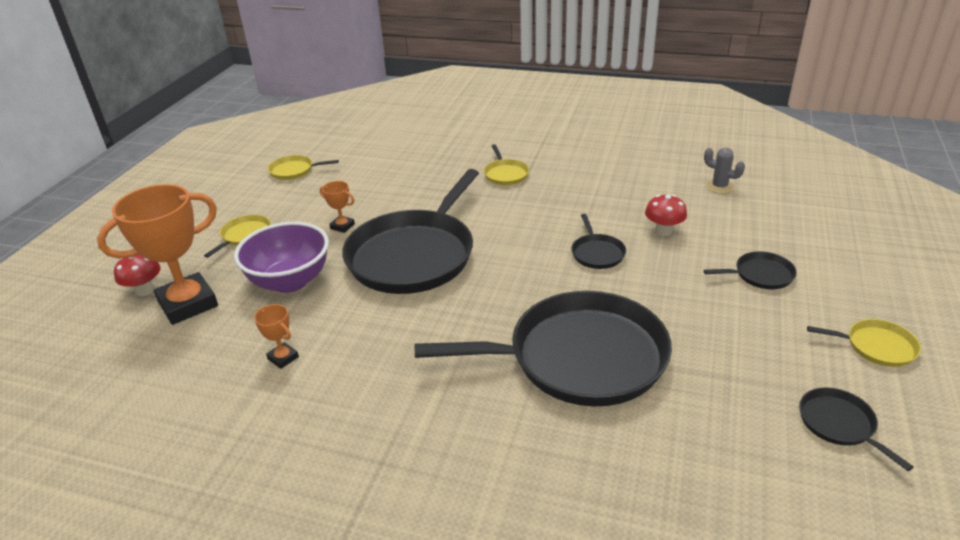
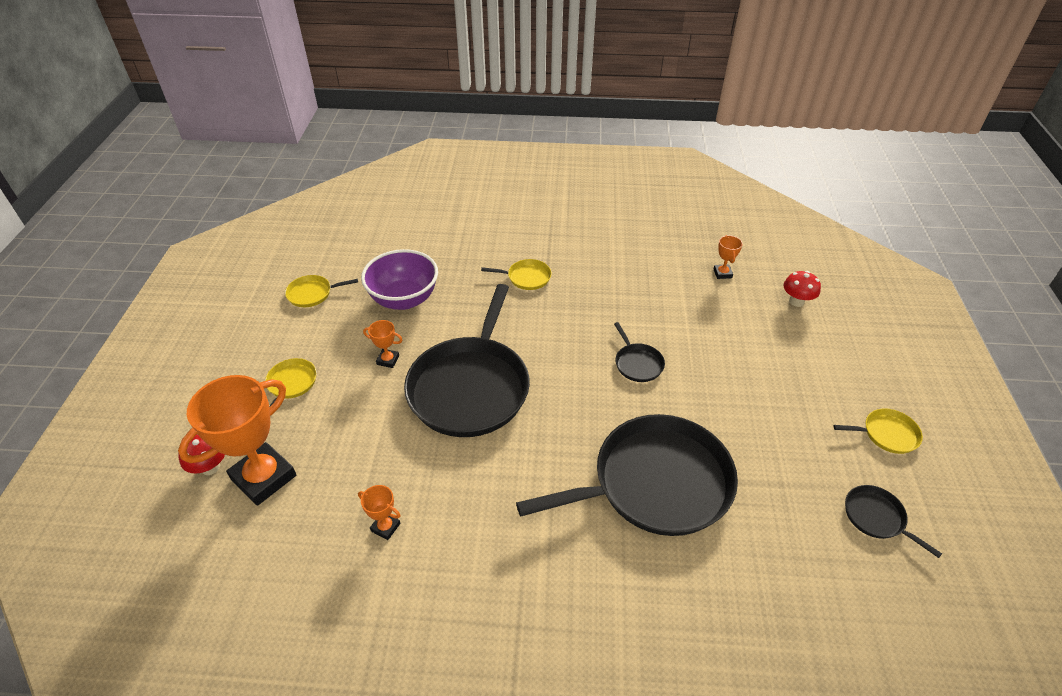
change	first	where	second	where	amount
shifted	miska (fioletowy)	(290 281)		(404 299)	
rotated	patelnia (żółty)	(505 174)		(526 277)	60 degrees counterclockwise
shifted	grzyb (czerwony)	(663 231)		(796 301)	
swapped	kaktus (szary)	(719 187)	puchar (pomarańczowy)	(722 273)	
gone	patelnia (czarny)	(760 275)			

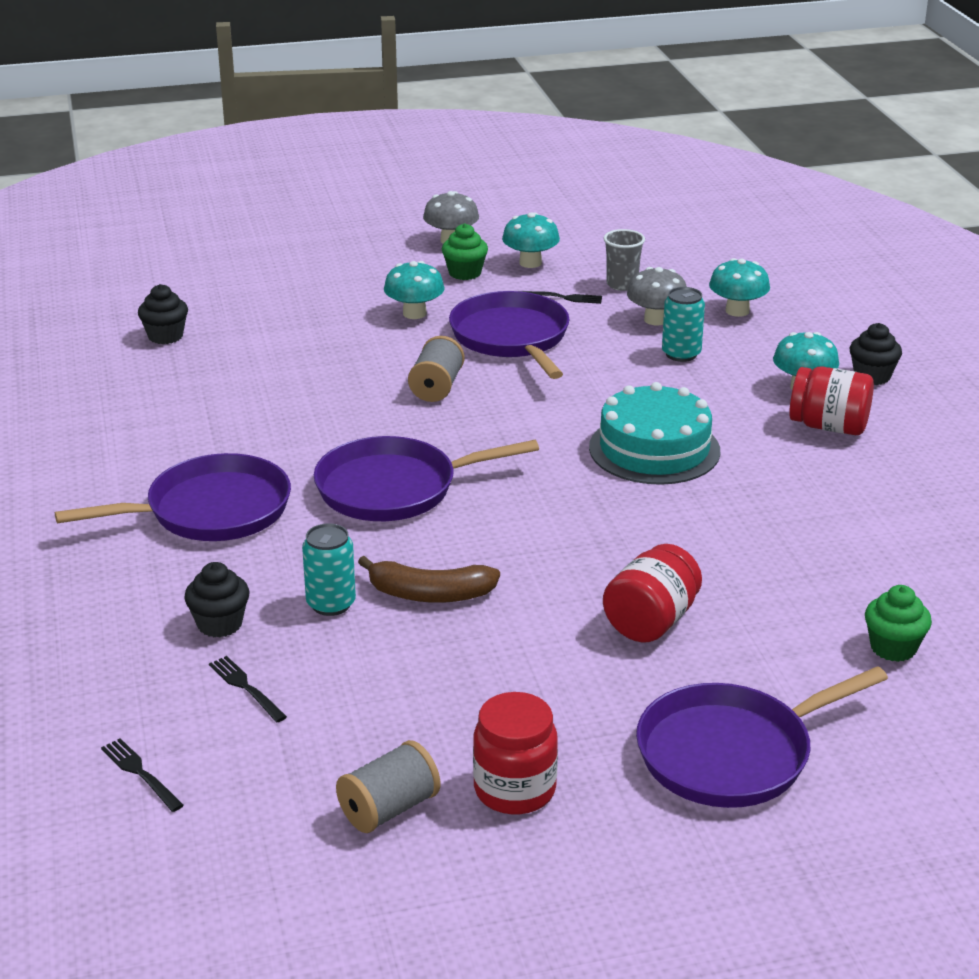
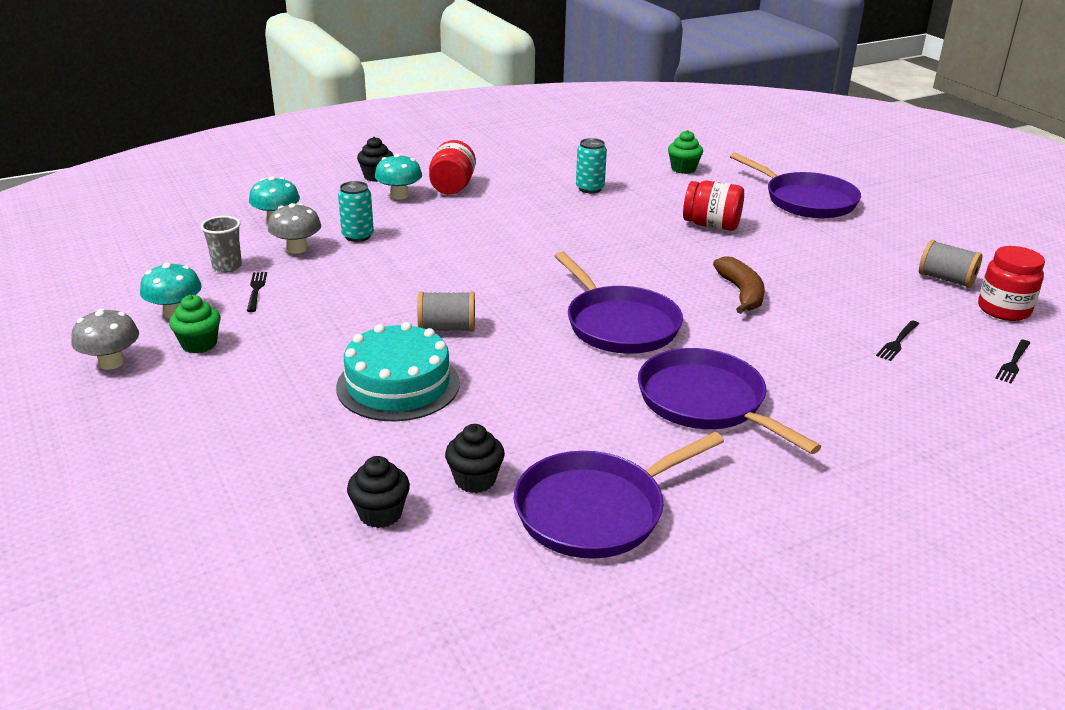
change	first	where	second	where	amount
shifted	muffinka (czarny)	(220 624)		(475 480)	
shifted	puszka (turkusowy)	(331 604)		(590 188)	
gone	grzyb (turkusowy)	(414 313)			
shifted	patelnia (fioletowy)	(511 338)		(595 510)	
shifted	słoik (czerwony)	(514 790)		(1003 310)	
shifted	tort (turkusowy)	(654 449)		(398 385)	

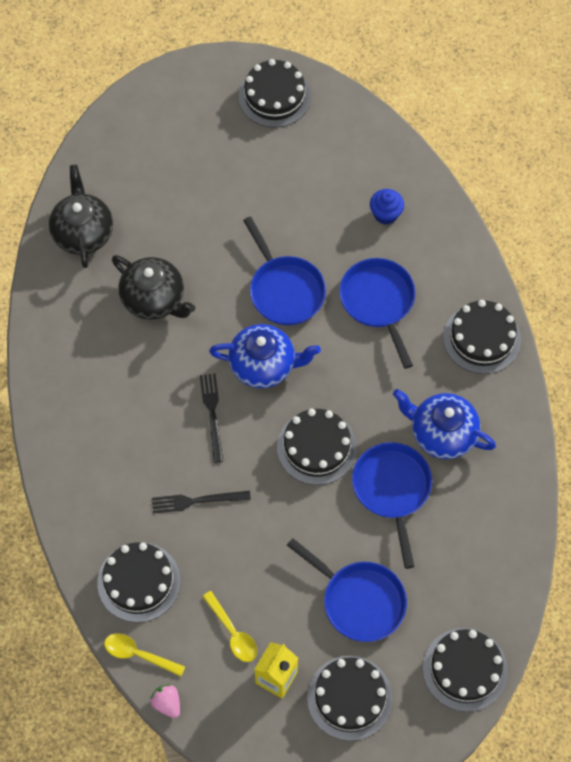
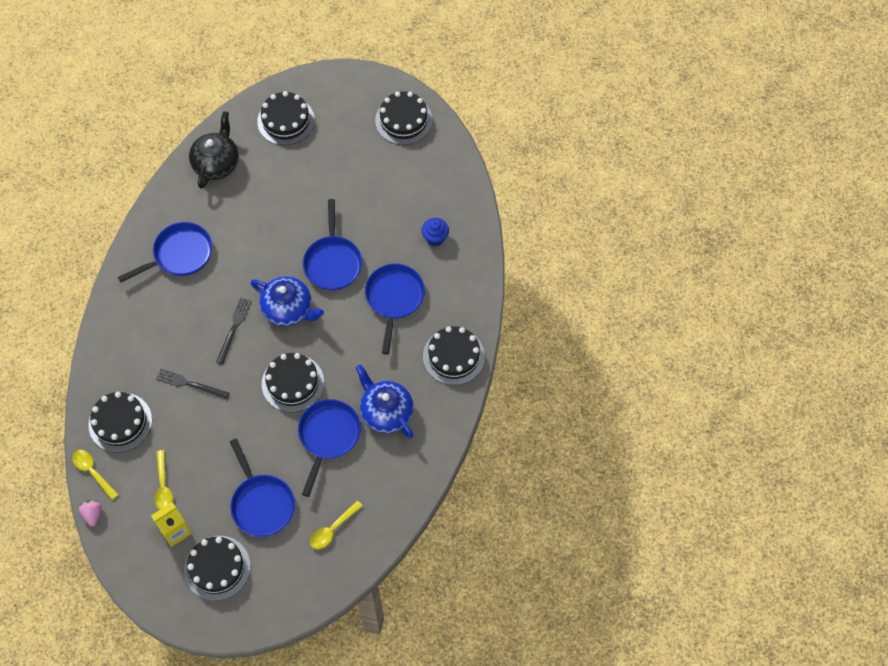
change	first	where	second	where	amount
gone	imbryk (czarny)	(154 299)			
shifted	tort (czarny)	(465 669)		(286 121)	
new			patelnia (niebieski)	(179 254)	
new			łyżka (żółty)	(333 529)	

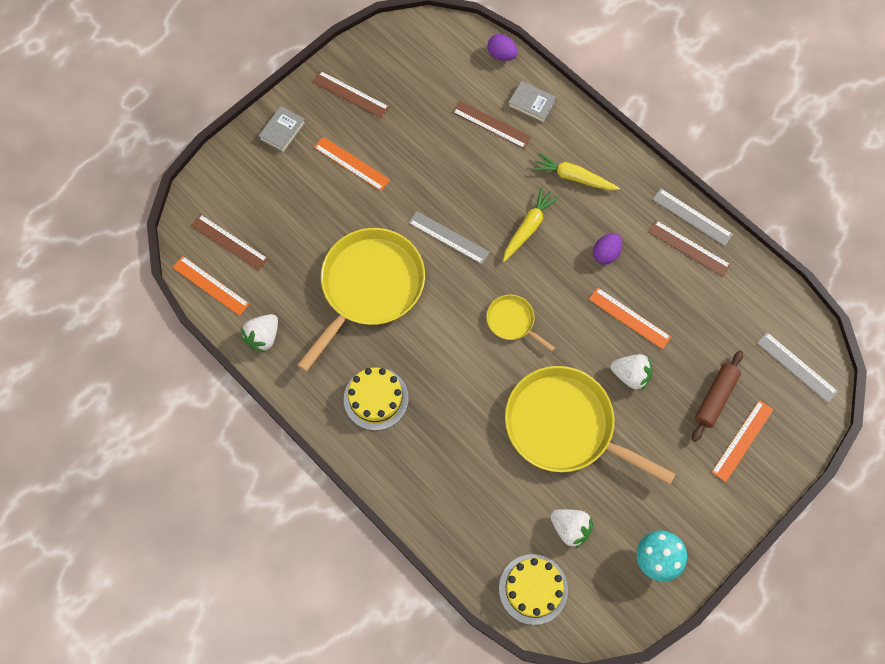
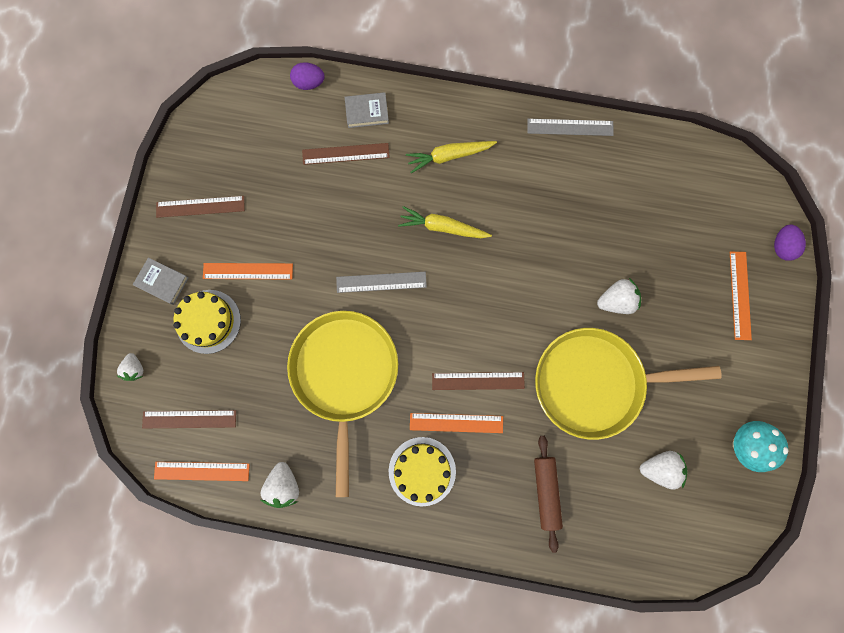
change	first	where	second	where	amount
rotated	książka (szary)	(282 131)		(162 282)	60 degrees counterclockwise
gone	patelnia (żółty)	(512 321)			
shifted	tort (żółty)	(533 589)		(208 321)	
rotated	marchewka (żółty)	(528 227)		(442 227)	75 degrees counterclockwise
shifted	linijka (pomarańczowy)	(629 318)		(456 423)	
shifted	jajko (fioletowy)	(605 254)		(781 246)	
shifted	linijka (brązowy)	(689 248)		(478 381)	
shifted	wałek do ciasta (brązowy)	(715 398)		(546 491)	
gone	linijka (szary)	(796 367)			
new			truskawka (biały)	(135 369)	

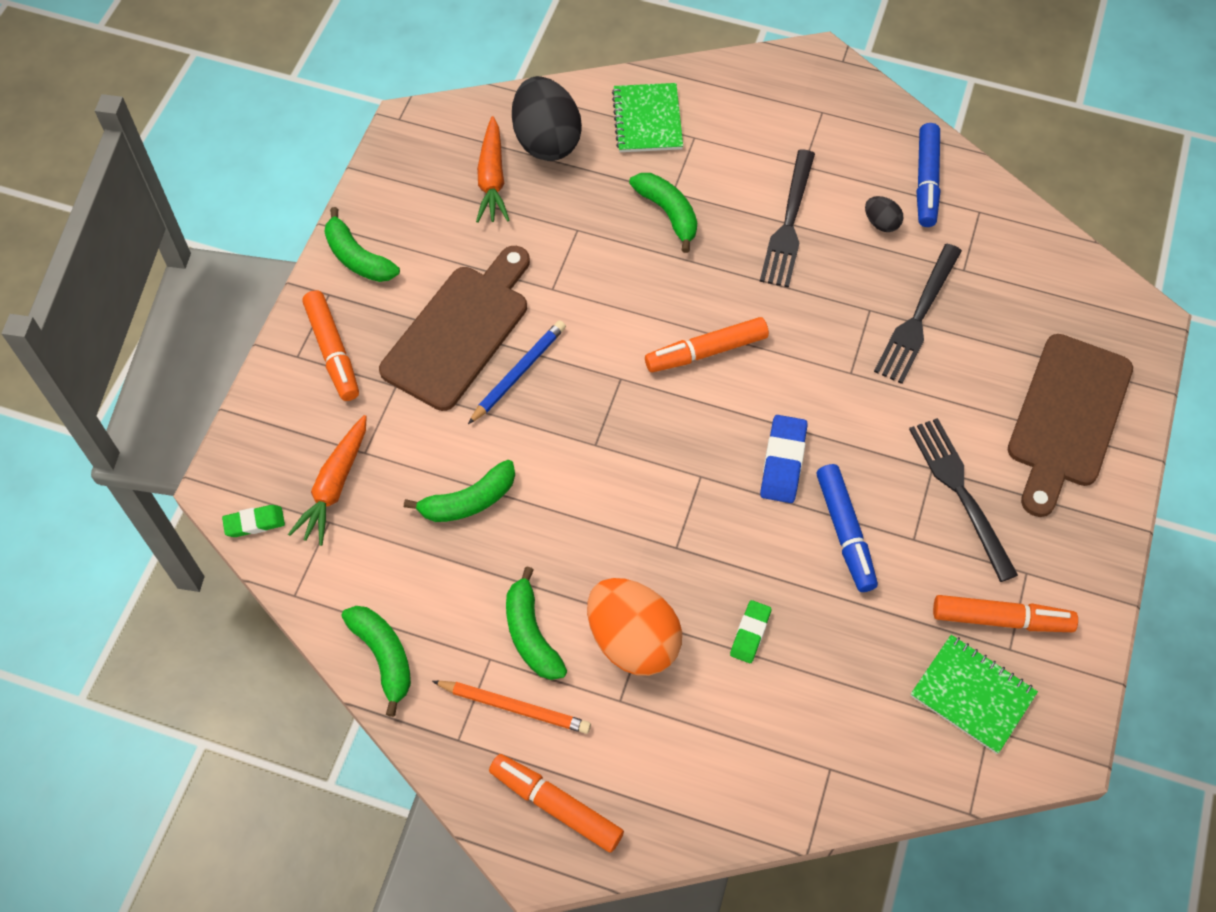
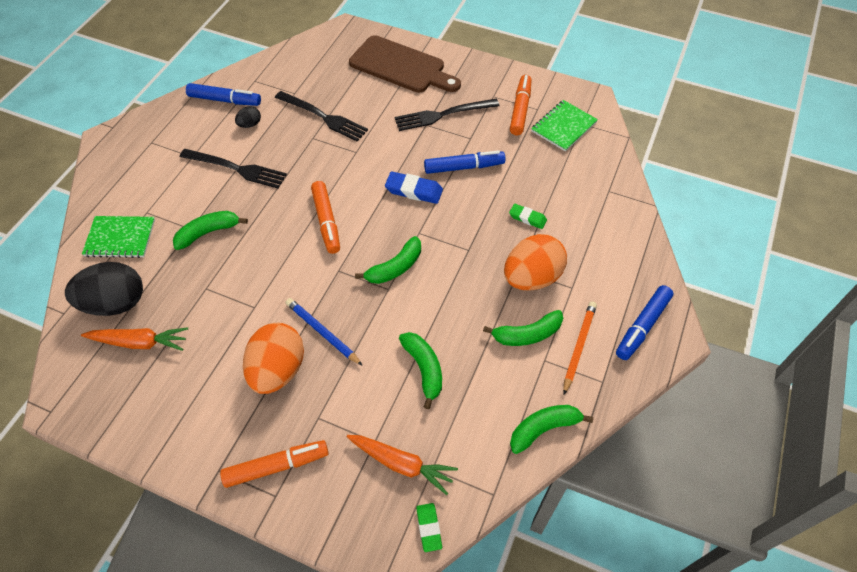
change	first	where	second	where	amount
shifted	banan (zielony)	(357 258)		(395 268)	
swapped	deska do krojenia (brązowy)	(460 331)	jajko (pomarańczowy)	(278 370)	
repainted	flamaster (pomarańczowy)	(556 805)	flamaster (niebieski)	(642 326)	

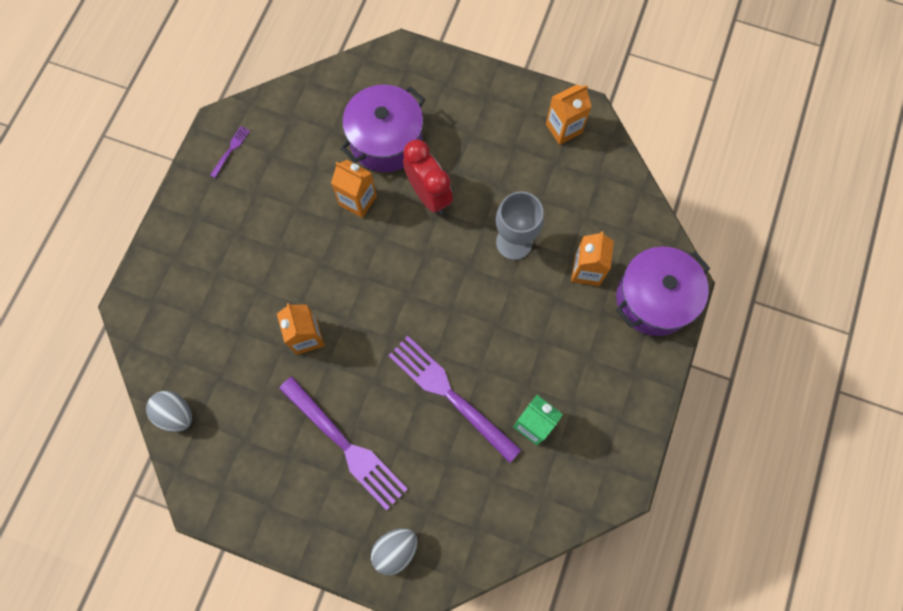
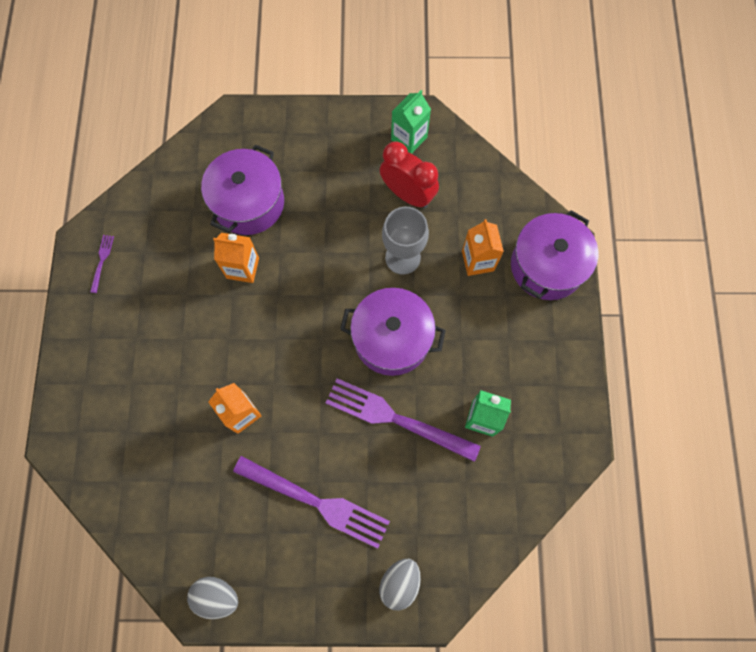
change	first	where	second	where	amount
shifted	jajko (szary)	(176 414)		(216 596)	
shifted	budzik (czerwony)	(428 195)		(407 194)	
repainted	karton mleka (pomarańczowy)	(563 128)	karton mleka (zielony)	(409 138)	
new			garnek (fioletowy)	(392 339)	

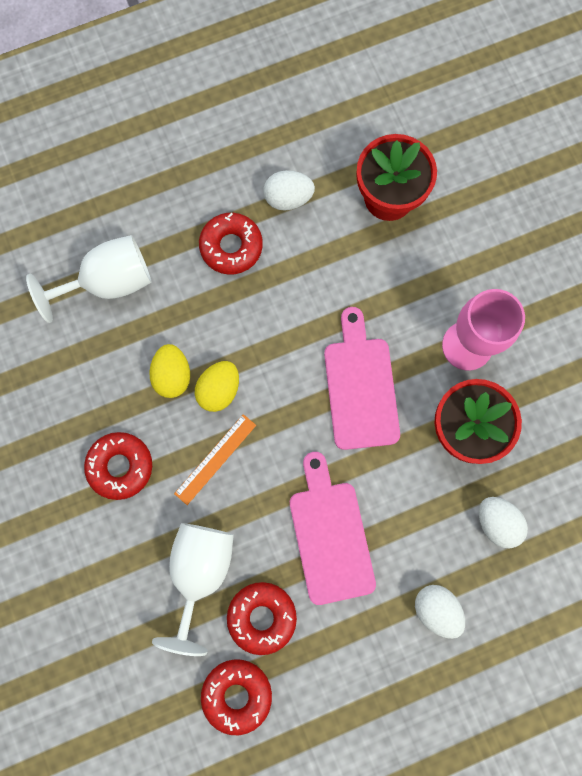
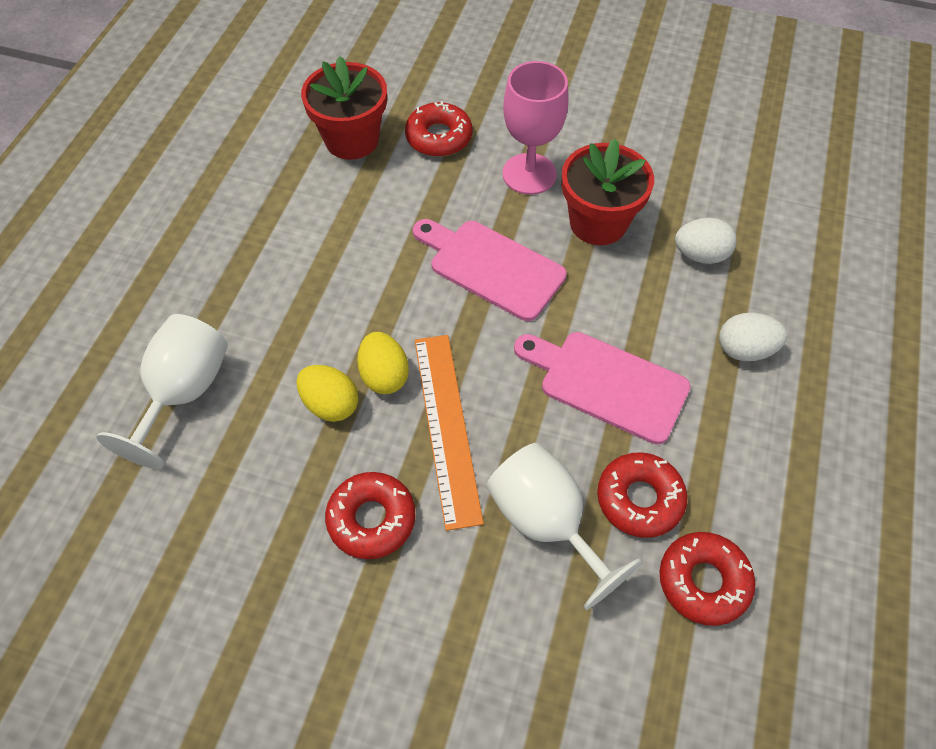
change	first	where	second	where	amount
scaled	linijka (pomarańczowy)	(215 459)		(447 427)	x1.63
shifted	donut (czerwony)	(231 247)		(439 137)	
gone	jajko (biały)	(288 198)			

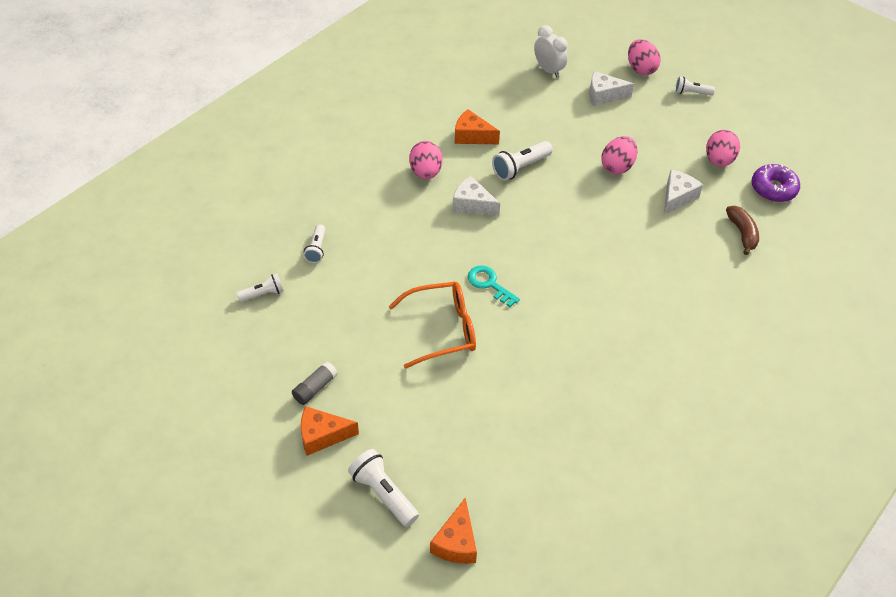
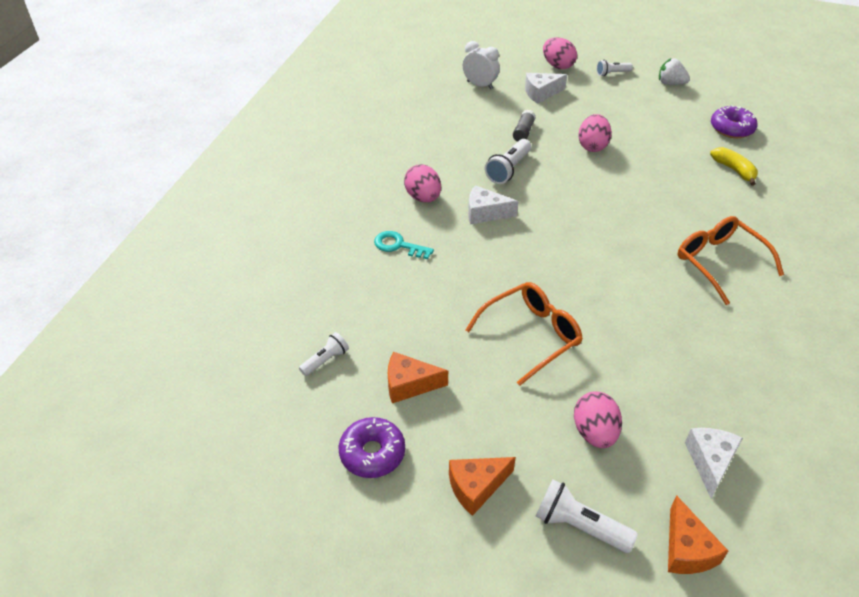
change	first	where	second	where	amount
shifted	klej w sztyfcie (szary)	(315 388)		(523 132)	
gone	latarka (biały)	(316 249)			
shifted	ser (pomarańczowy)	(472 136)		(409 384)	
shifted	klucz (turkusowy)	(489 284)		(398 245)	
shifted	ser (biały)	(677 197)		(710 462)	
shifted	jajko (różowy)	(718 160)		(594 432)	
repainted	banan (brązowy)	(742 233)	banan (żółty)	(734 170)	
new			donut (fioletowy)	(372 453)	
new			truskawka (biały)	(670 83)	
new			okulary (pomarańczowy)	(719 262)	

